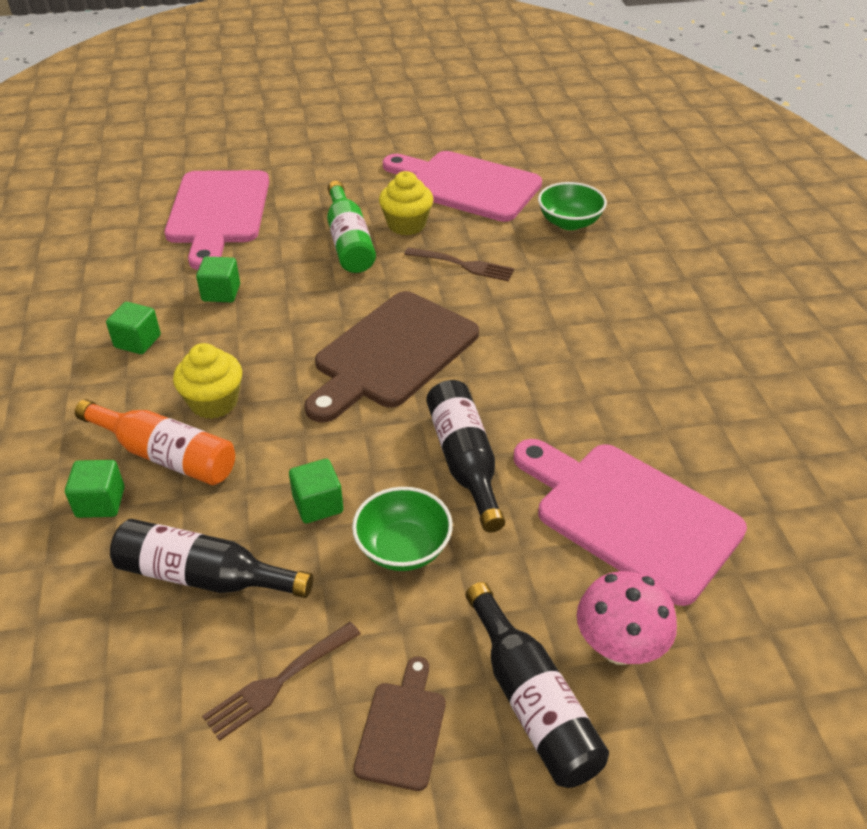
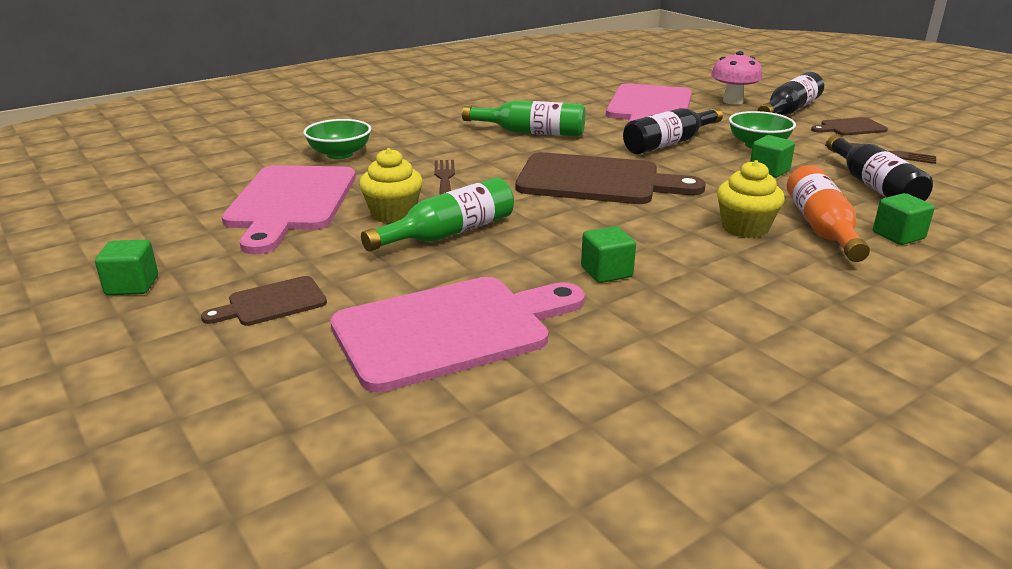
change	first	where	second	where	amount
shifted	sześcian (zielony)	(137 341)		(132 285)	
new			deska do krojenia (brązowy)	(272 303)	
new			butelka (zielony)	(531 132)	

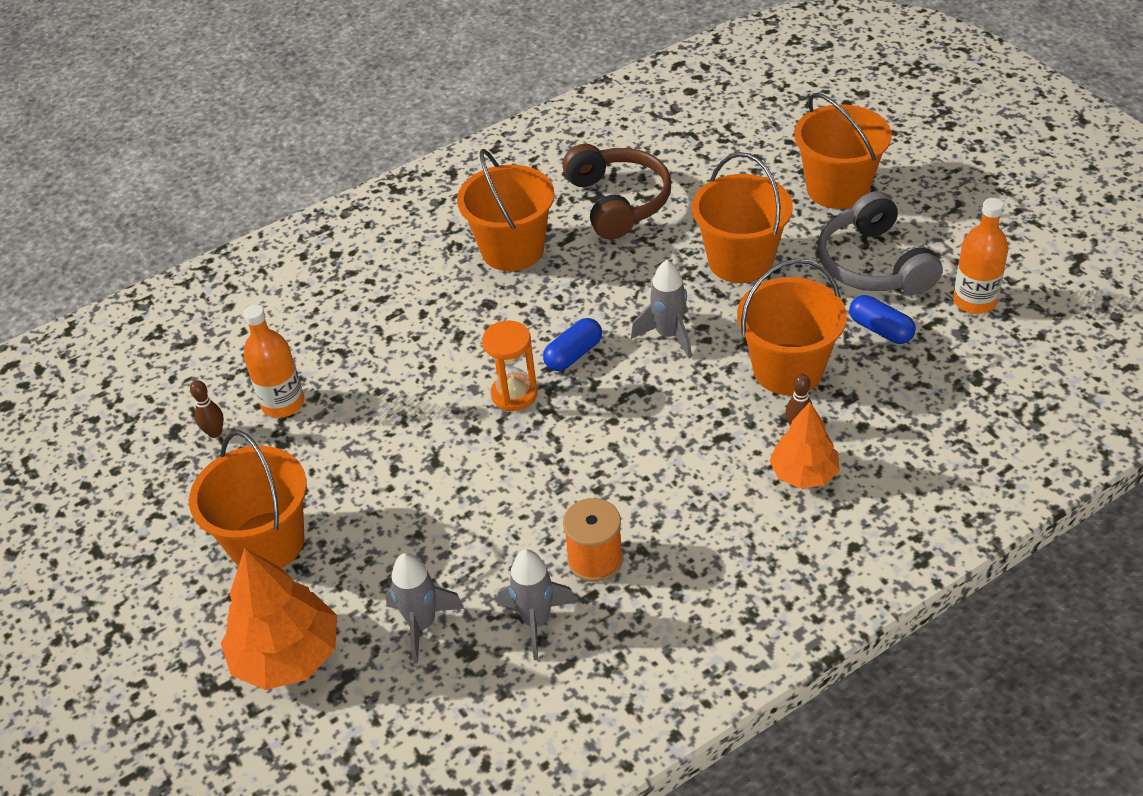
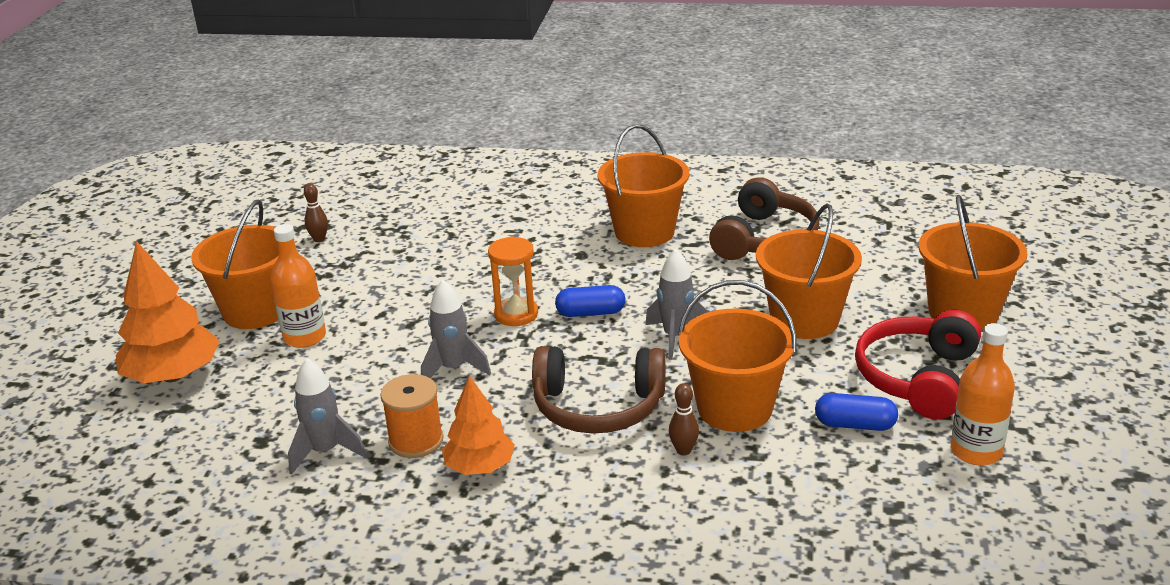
change	first	where	second	where	amount
shifted	butelka (pomarańczowy)	(283 403)		(305 337)	
shifted	rakieta (szary)	(422 624)		(453 369)	
shifted	drzewko (pomarańczowy)	(804 473)		(479 467)	
repainted	słuchawki (szary)	(873 264)	słuchawki (czerwony)	(917 378)	
rotated	kapsułka (niebieski)	(880 330)		(855 425)	75 degrees counterclockwise
new			słuchawki (brązowy)	(598 407)	

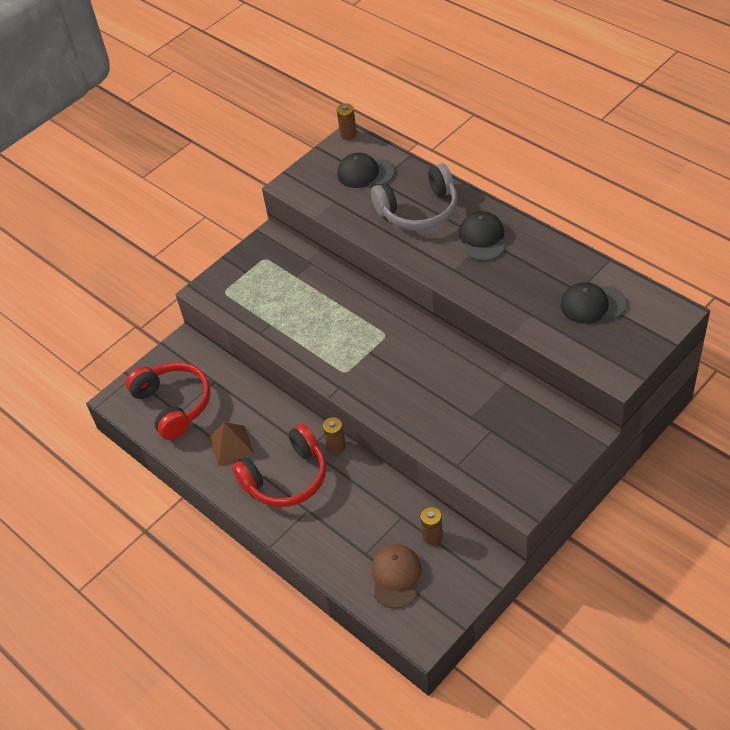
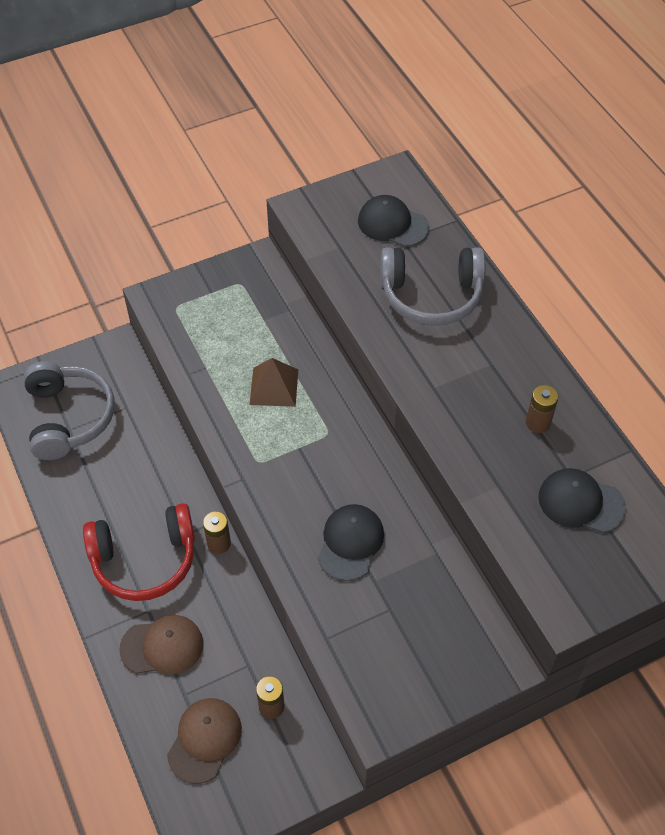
change	first	where	second	where	amount
repainted	słuchawki (czerwony)	(173 405)	słuchawki (szary)	(69 417)	
shifted	piramida (brązowy)	(231 445)		(274 387)	
shifted	bateria (brązowy)	(348 134)		(538 423)	
shifted	czapka (czarny)	(482 238)		(350 543)	
new			czapka (brązowy)	(162 646)	

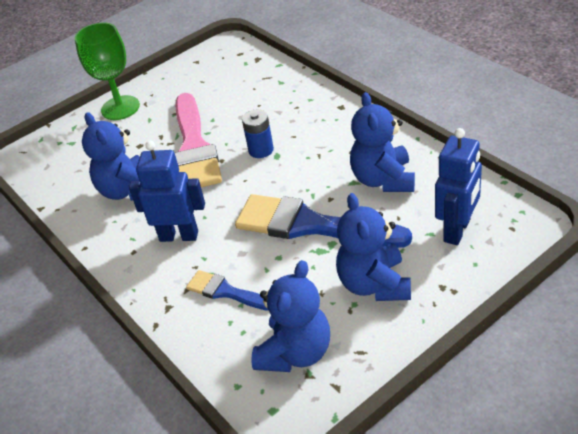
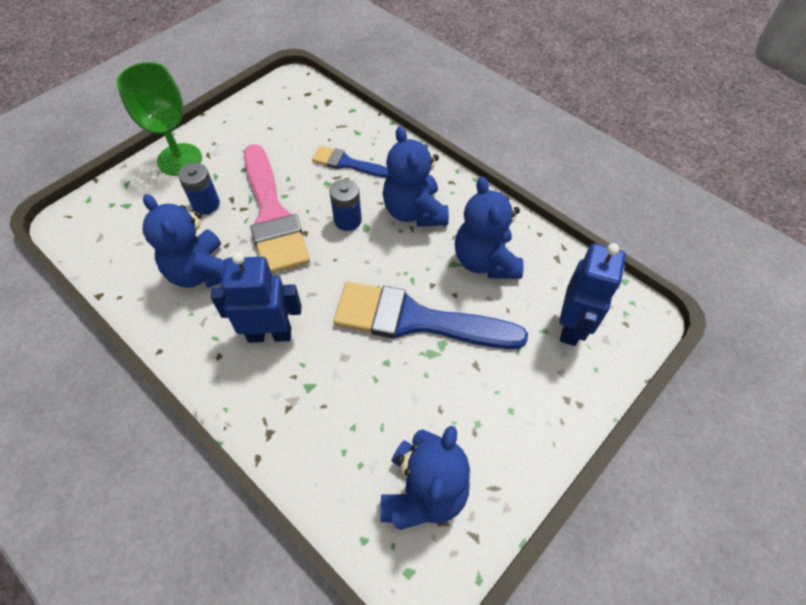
change	first	where	second	where	amount
shifted	pędzel (niebieski)	(226 292)		(347 163)	
shifted	miś (niebieski)	(374 284)		(414 212)	
new			bateria (niebieski)	(206 204)	

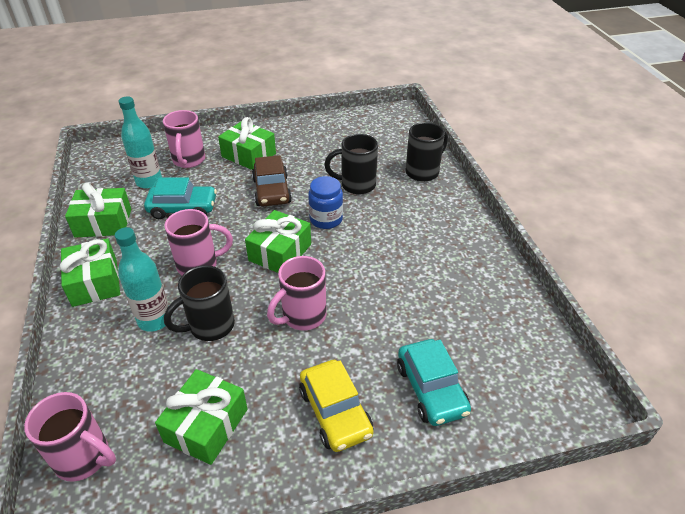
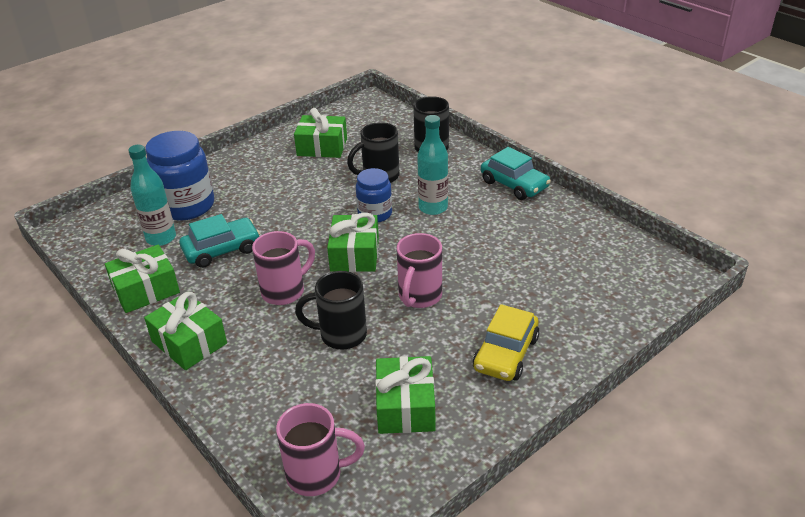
change	first	where	second	where	amount
shifted	butelka (turkusowy)	(154 320)		(433 208)	
swapped	kubek (różowy)	(188 161)	słoik (niebieski)	(187 206)	
rotated	kubek (czarny)	(210 326)		(341 335)	60 degrees clockwise
shifted	prezent (zielony)	(249 155)		(322 147)	
gone	samochód (brązowy)	(272 191)			
rotated	samochód (żółty)	(335 412)		(506 354)	75 degrees clockwise
shifted	samochód (turkusowy)	(431 389)		(514 184)	

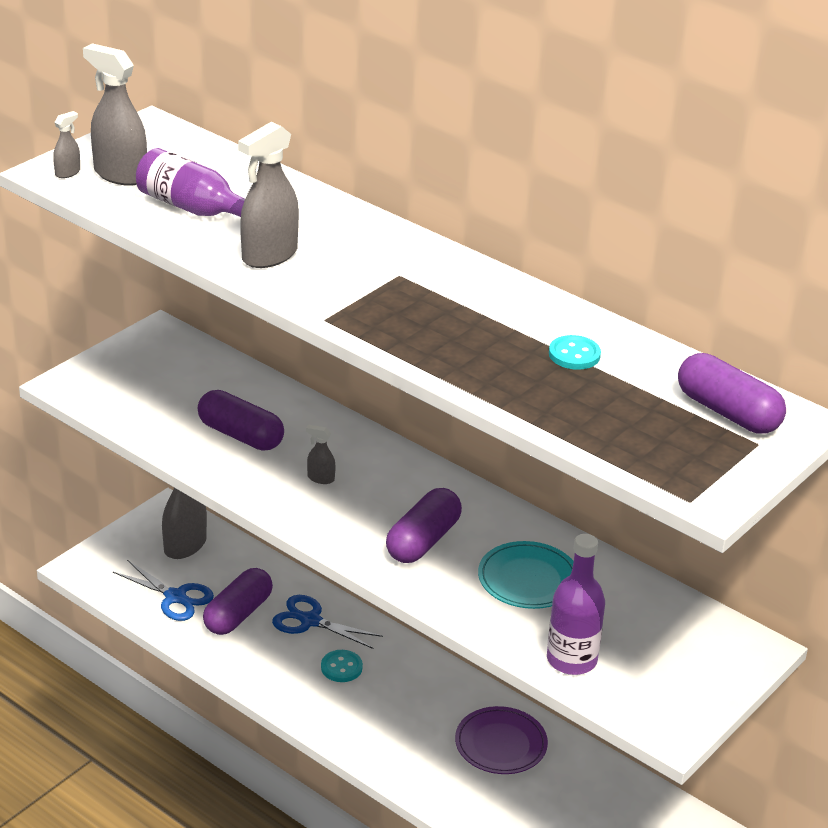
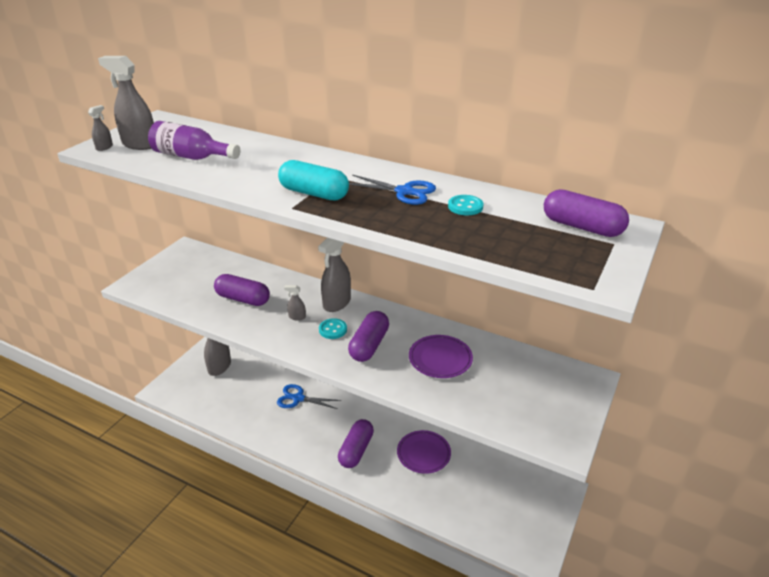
change	first	where	second	where	amount
shifted	nożyczki (niebieski)	(175 597)		(404 192)	
shifted	kapsułka (fioletowy)	(238 614)		(356 450)	
shifted	spryskiwacz (szary)	(269 255)		(336 303)	
shifted	guzik (turkusowy)	(341 667)		(333 330)	
repainted	talerz (turkusowy)	(528 580)	talerz (fioletowy)	(440 359)	
gone	butelka (fioletowy)	(571 660)			
new			kapsułka (turkusowy)	(314 193)	

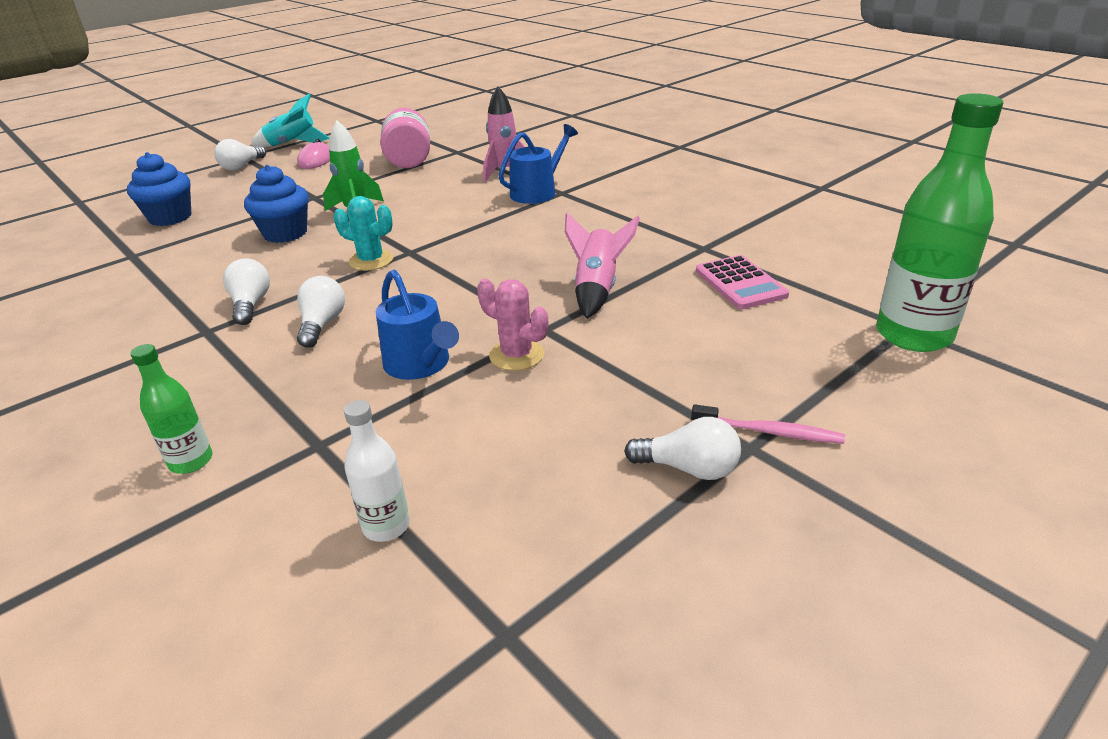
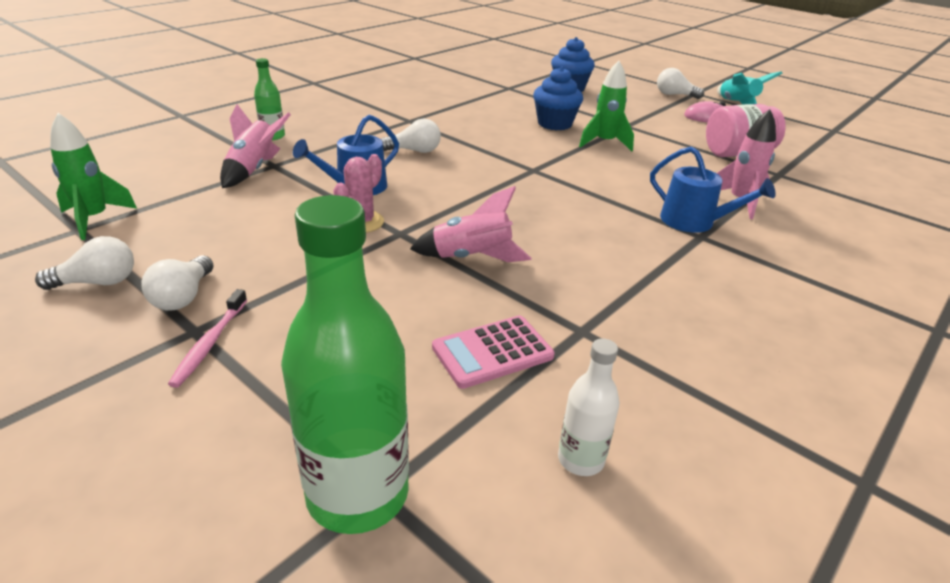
change	first	where	second	where	amount
shifted	żarówka (biały)	(251 304)		(98 282)	
gone	kaktus (turkusowy)	(371 260)			
shifted	butelka (biały)	(386 526)		(580 459)	
new			rakieta (zielony)	(94 219)	
new			rakieta (różowy)	(254 169)	

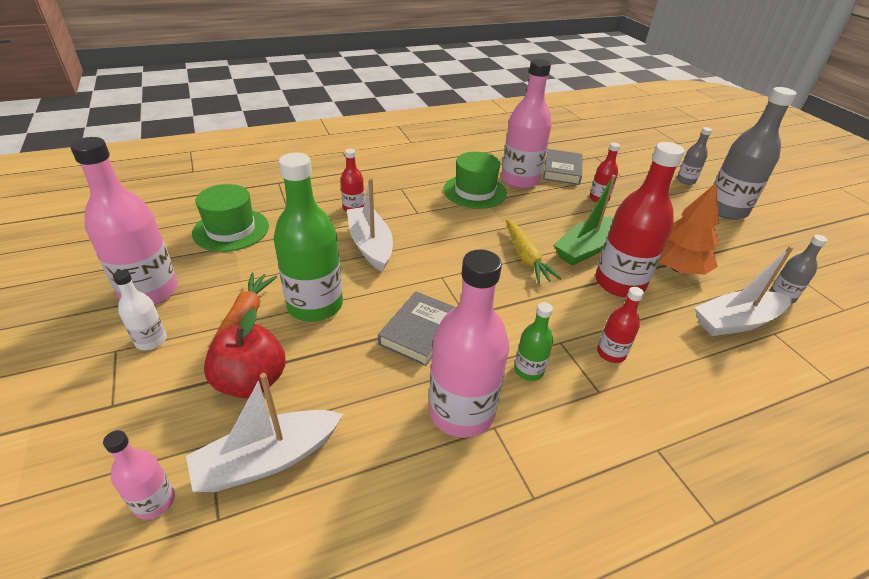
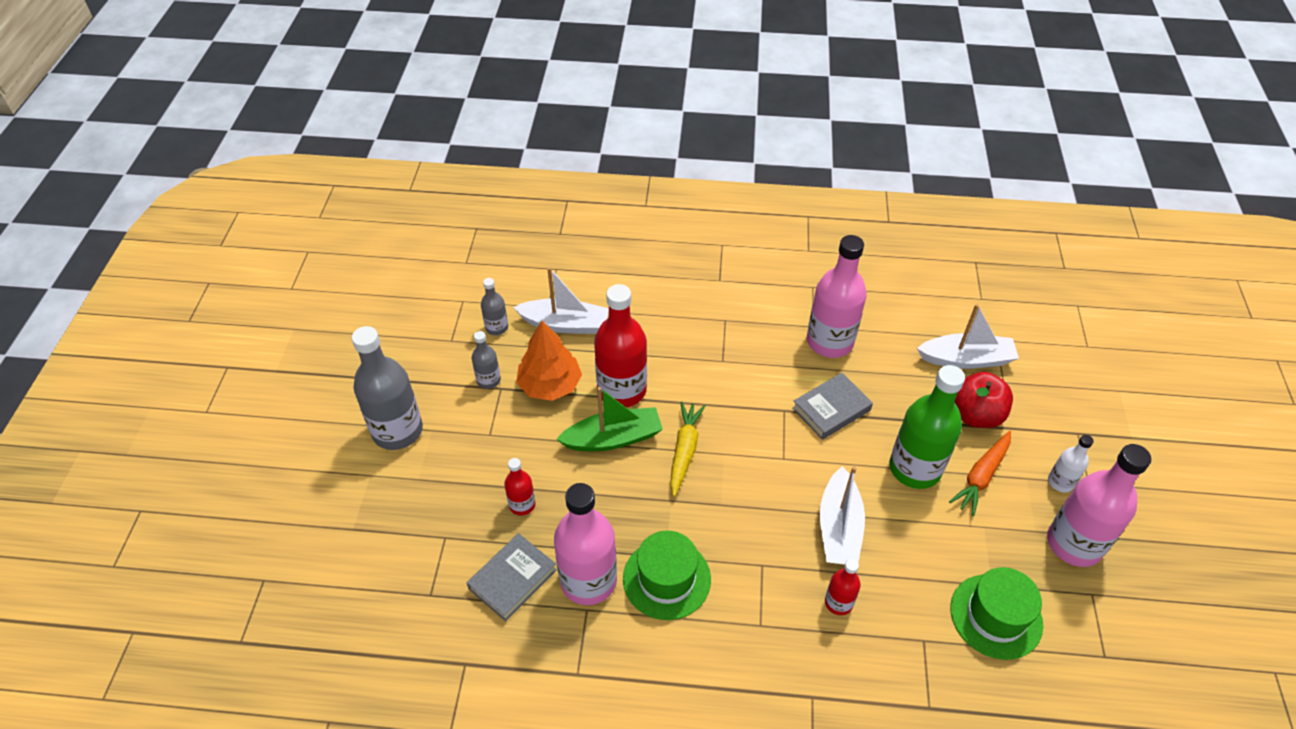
change	first	where	second	where	amount
gone	butelka (różowy)	(154 501)			
gone	butelka (zielony)	(528 370)			
gone	butelka (czerwony)	(611 353)			
shifted	butelka (szary)	(686 180)		(488 380)	

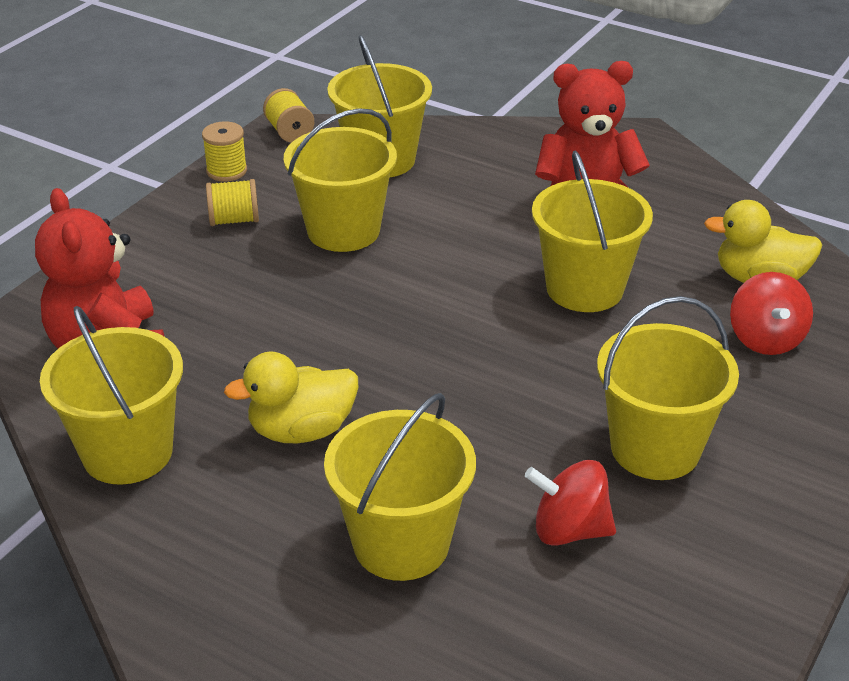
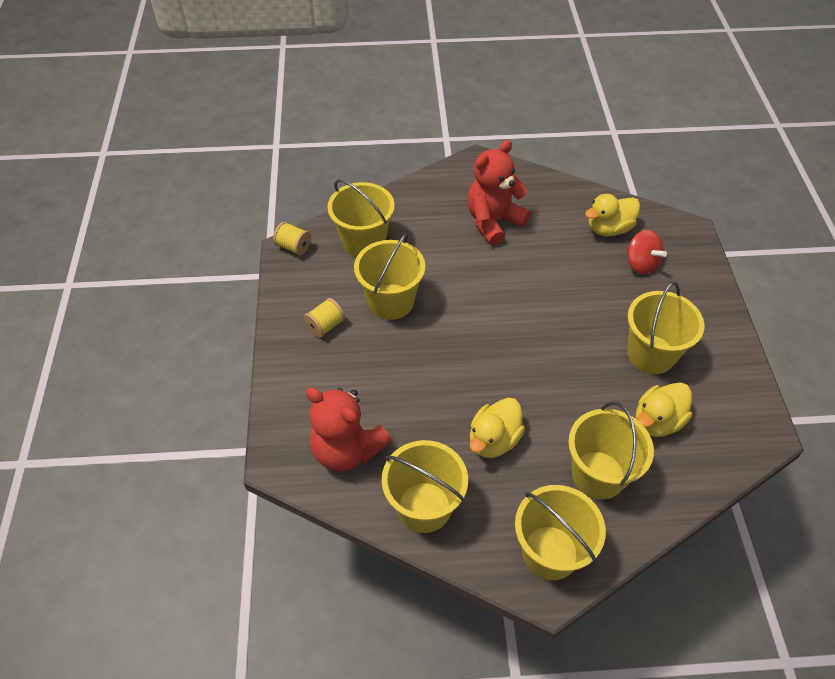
change	first	where	second	where	amount
gone	szpulka (żółty)	(226 171)			
swapped	bączek (czerwony)	(569 530)	kaczka (żółty)	(657 421)	
shifted	wiadro (żółty)	(584 288)		(550 552)	

